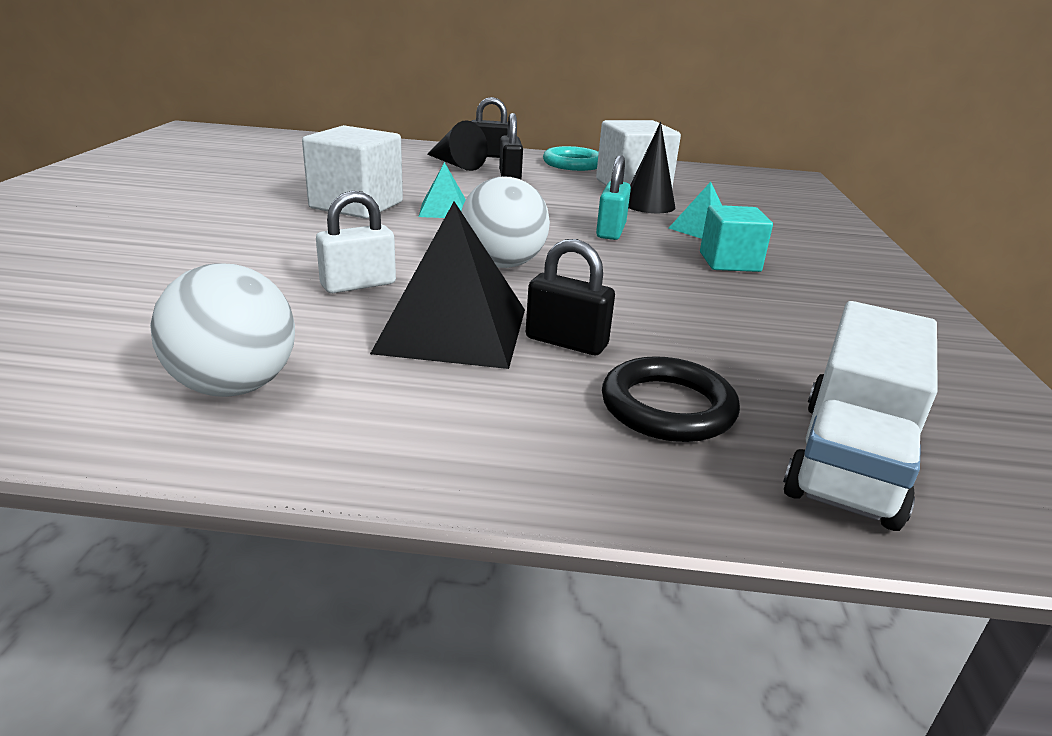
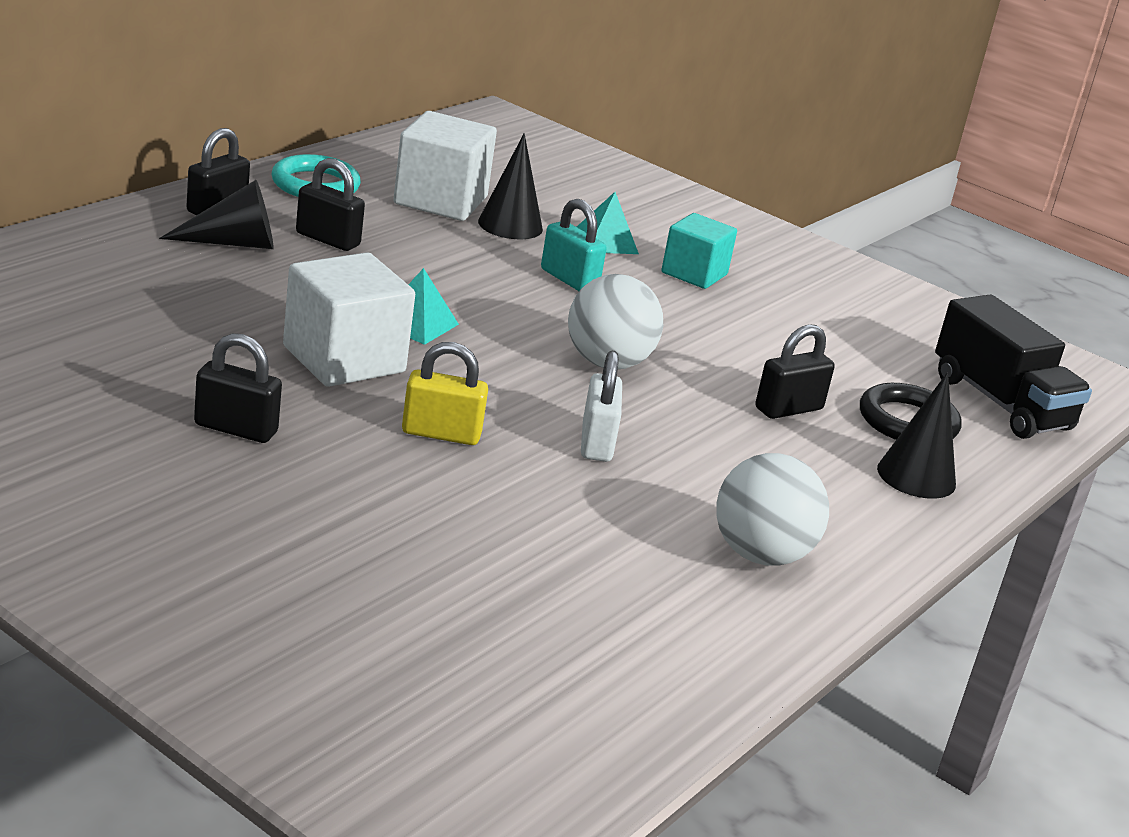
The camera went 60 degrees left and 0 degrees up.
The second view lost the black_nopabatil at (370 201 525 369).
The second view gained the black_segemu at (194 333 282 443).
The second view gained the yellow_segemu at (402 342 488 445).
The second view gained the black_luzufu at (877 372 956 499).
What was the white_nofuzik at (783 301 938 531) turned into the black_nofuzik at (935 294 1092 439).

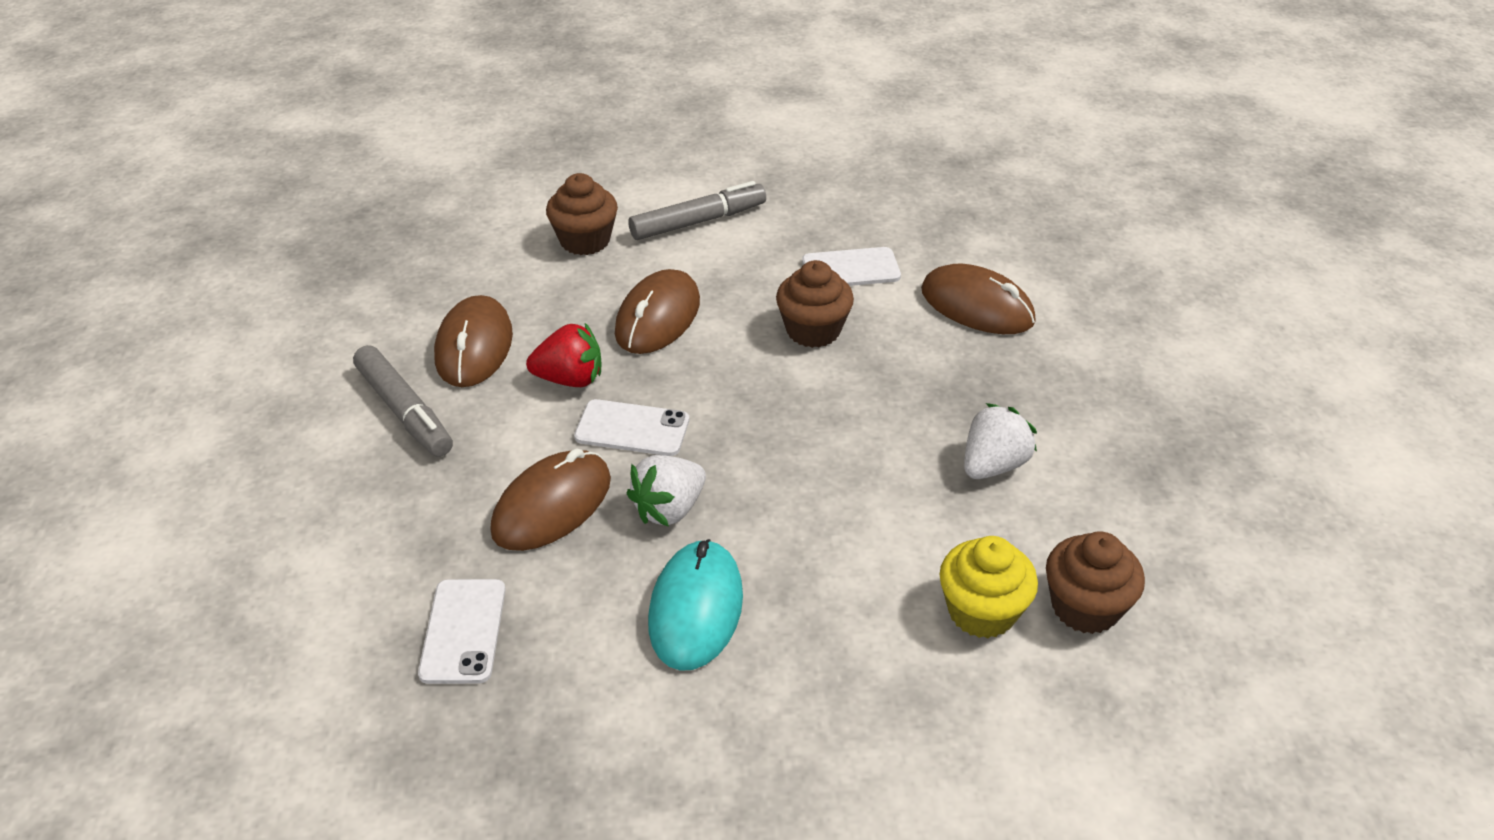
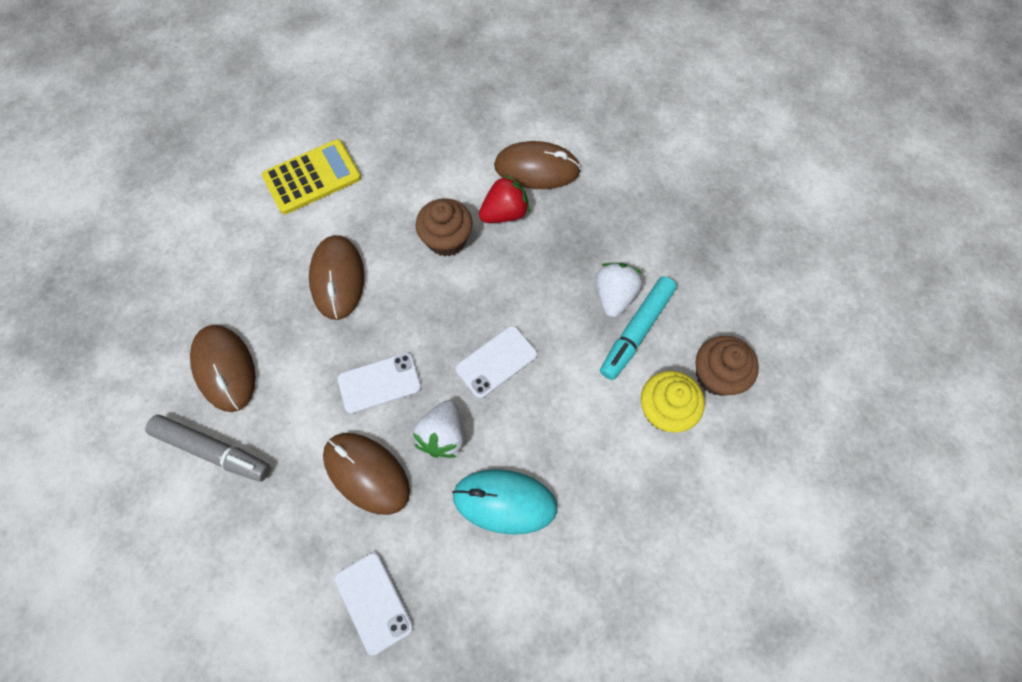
The camera went 30 degrees left and 25 degrees up.
The second view lost the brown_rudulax at (546 173 618 255).
The second view gained the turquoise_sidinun at (600 276 677 380).
The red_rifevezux ended up elsewhere, having gone from (526 323 602 387) to (479 175 530 223).
The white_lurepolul ended up elsewhere, having gone from (802 247 901 286) to (455 326 537 398).
Where the grey_sidinun stood at (628 181 766 240), the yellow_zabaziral came to stand at (262 139 361 214).
The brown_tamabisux at (490 448 611 551) ended up facing another way, 60 degrees counterclockwise from before.
The turquoise_tamabisux at (648 539 743 671) ended up facing another way, 60 degrees counterclockwise from before.

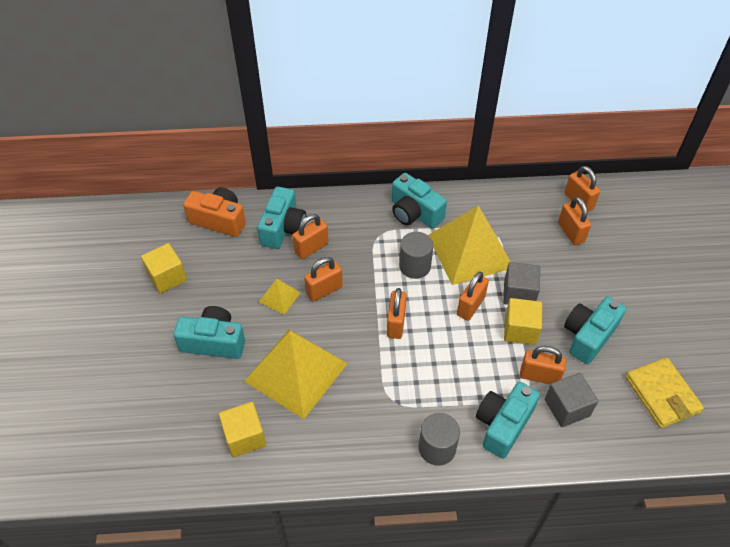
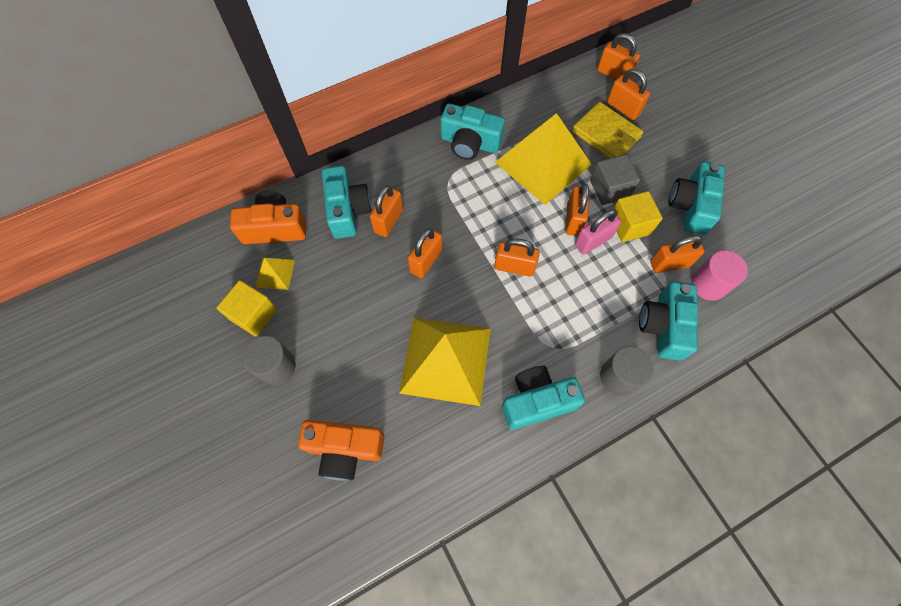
The camera went 25 degrees left and 15 degrees up.
The second view lost the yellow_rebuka at (219 402 266 457).
The second view gained the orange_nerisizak at (298 420 385 481).
The second view gained the pink_segemu at (575 209 621 255).
The turquoise_nerisizak ended up elsewhere, having gone from (173 306 245 359) to (502 366 585 430).
The yellow_nopabatil ended up elsewhere, having gone from (259 279 301 314) to (256 257 295 290).
The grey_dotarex ended up elsewhere, having gone from (399 232 433 279) to (242 336 296 385).
The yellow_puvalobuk ended up elsewhere, having gone from (625 358 704 428) to (572 102 643 159).
Where the grey_rebuka stood at (545 373 598 427), the pink_dotarex came to stand at (691 250 748 301).
The orange_segemu at (387 288 407 339) ended up facing another way, 60 degrees counterclockwise from before.

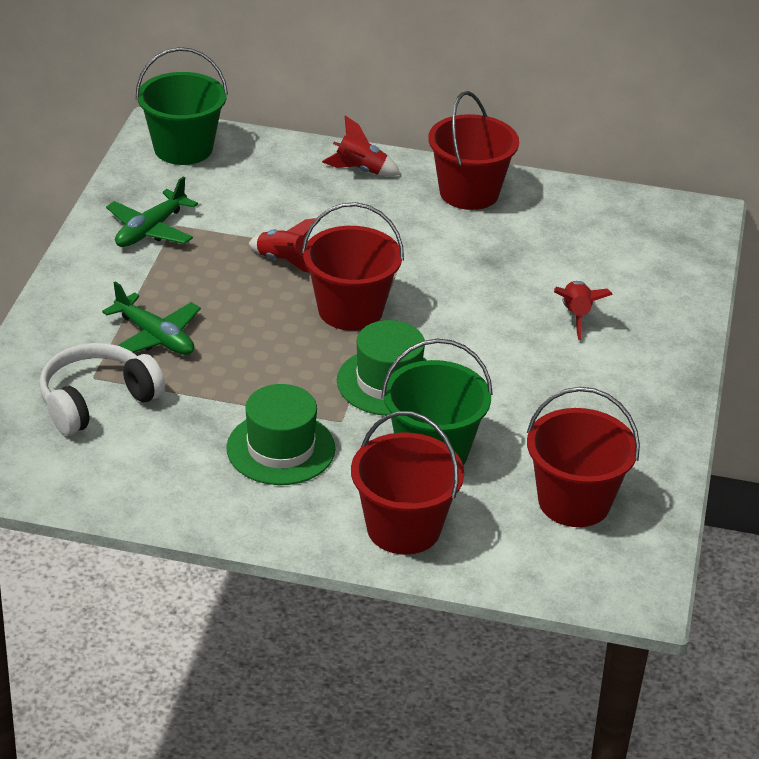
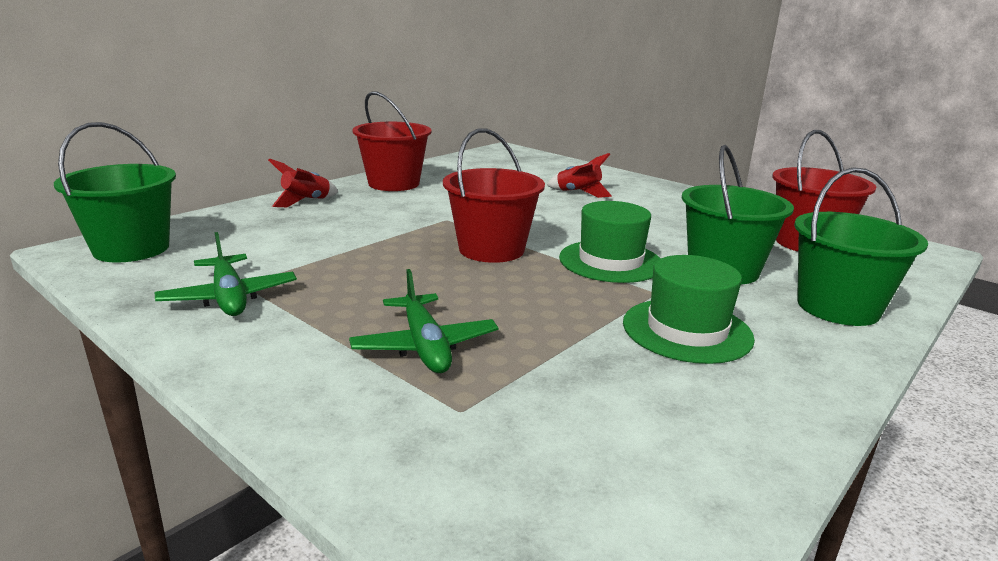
The camera went 60 degrees left and 15 degrees down.
The second view lost the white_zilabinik at (39 343 165 435).
The second view lost the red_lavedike at (248 218 321 273).
What was the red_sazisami at (351 411 464 555) turned into the green_sazisami at (794 167 928 326).
The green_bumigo at (102 281 201 355) ended up facing another way, 90 degrees clockwise from before.

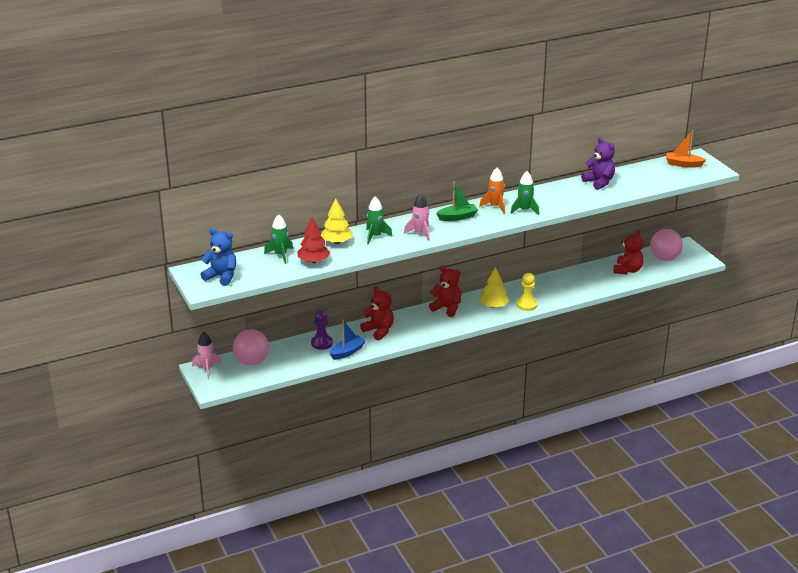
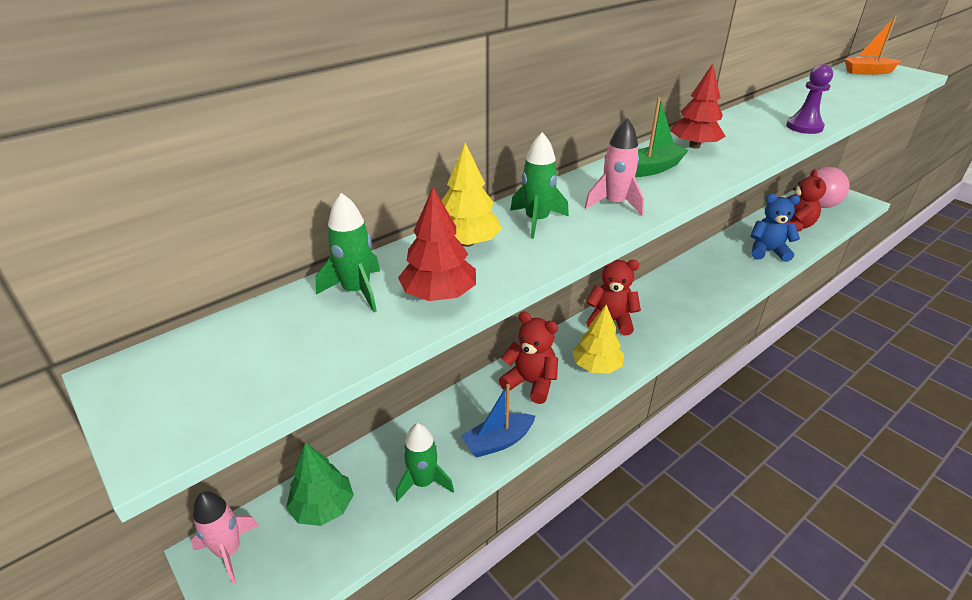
The camera went 15 degrees left and 5 degrees up.
The second view lost the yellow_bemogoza at (517 273 537 311).
The second view lost the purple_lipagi at (581 137 615 190).
The blue_lipagi ended up elsewhere, having gone from (200 228 236 286) to (751 194 800 262).
The purple_bemogoza ended up elsewhere, having gone from (311 310 333 350) to (786 64 833 134).
The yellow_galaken ended up elsewhere, having gone from (479 267 509 308) to (572 305 624 374).
The green_lavedike ended up elsewhere, having gone from (510 171 539 215) to (396 423 454 502).
Where the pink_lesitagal stood at (233 329 269 366), the green_galaken came to stand at (286 443 354 526).
Where the orange_lavedike stood at (479 168 505 214), the red_galaken came to stand at (671 64 726 149).
The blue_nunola at (330 320 366 360) ended up facing another way, 150 degrees counterclockwise from before.

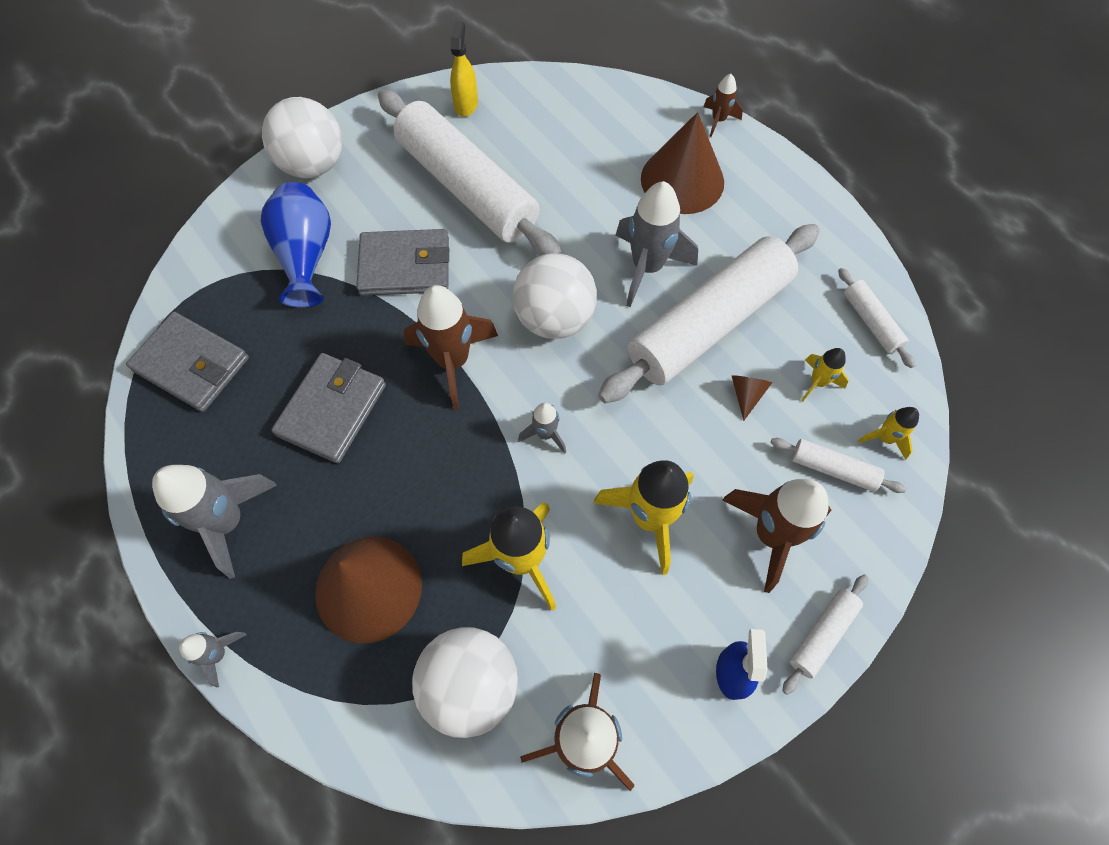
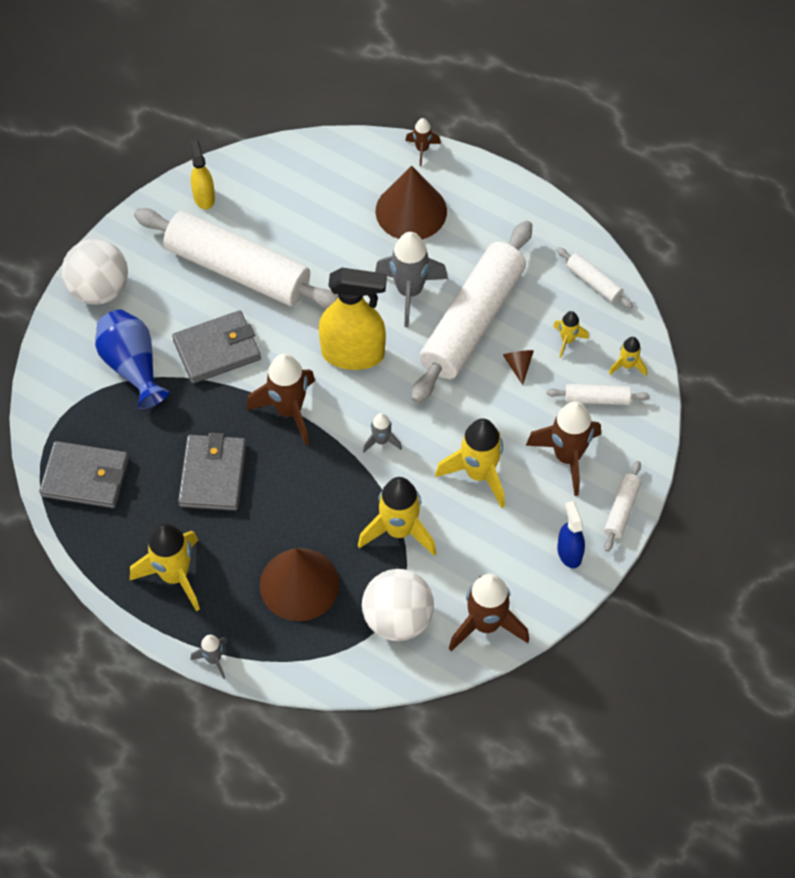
The camera went 20 degrees left and 5 degrees down.
Where the white_lesitagal stood at (512 253 597 339), the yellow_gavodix came to stand at (319 268 387 370).
What was the grey_lavedike at (152 465 277 579) turned into the yellow_lavedike at (130 523 200 611).

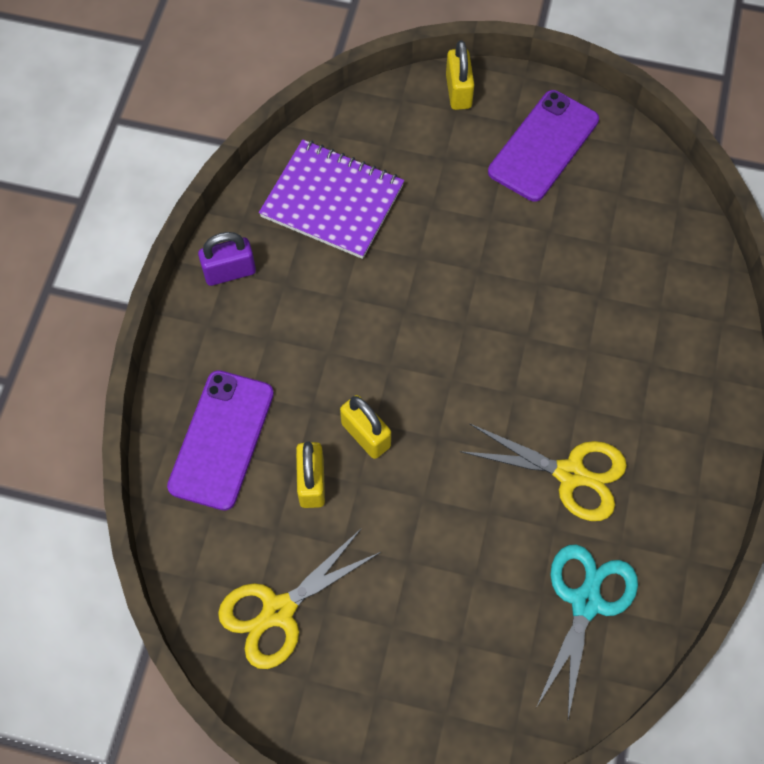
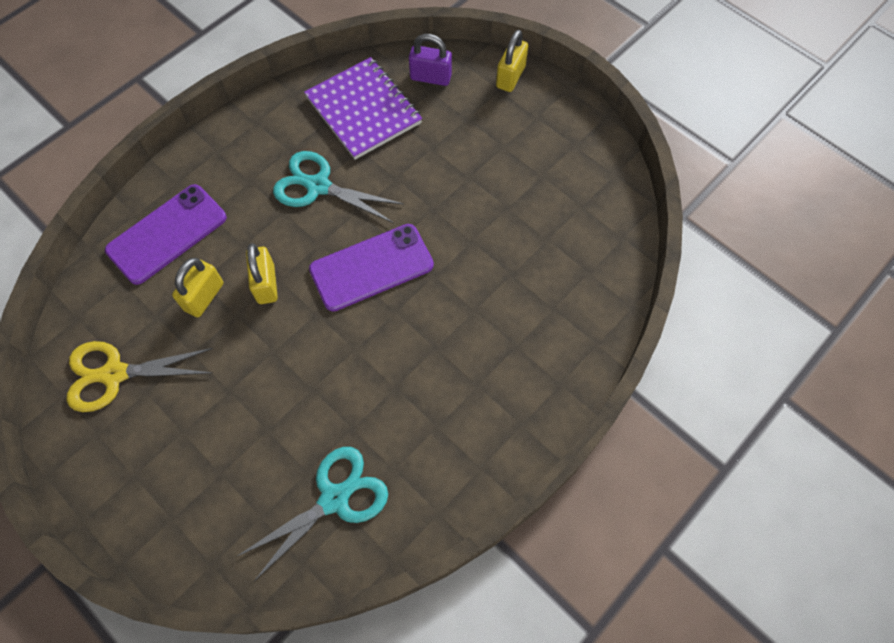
The camera went 30 degrees right and 0 degrees up.
The second view lost the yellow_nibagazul at (460 424 627 521).
The second view gained the turquoise_nibagazul at (273 151 403 223).
The purple_segemu ended up elsewhere, having gone from (198 232 256 286) to (409 34 452 86).
The purple_lurepolul ended up elsewhere, having gone from (488 90 599 202) to (309 224 434 312).

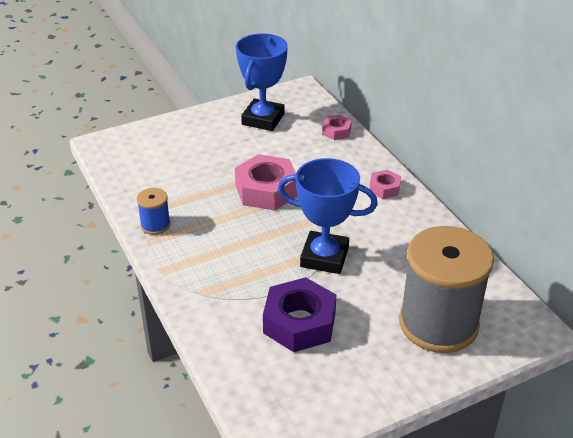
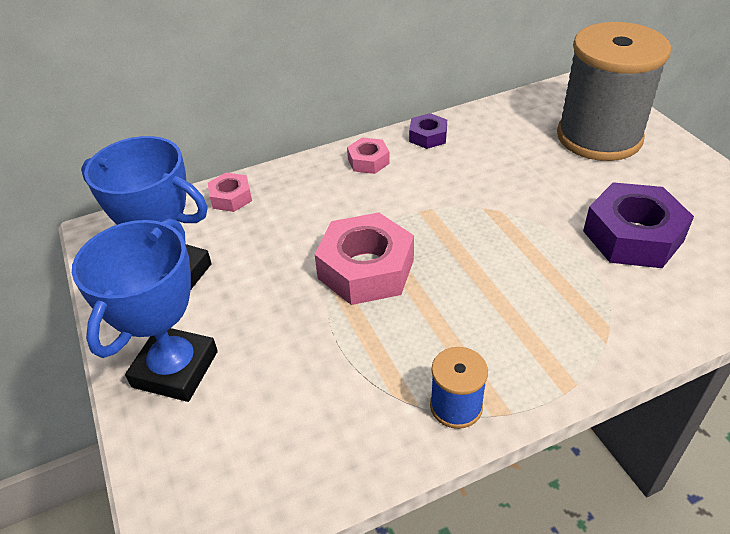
The camera went 85 degrees left and 5 degrees up.
The second view gained the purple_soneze at (409 113 447 149).
The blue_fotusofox ended up elsewhere, having gone from (278 158 378 274) to (72 218 218 402).

